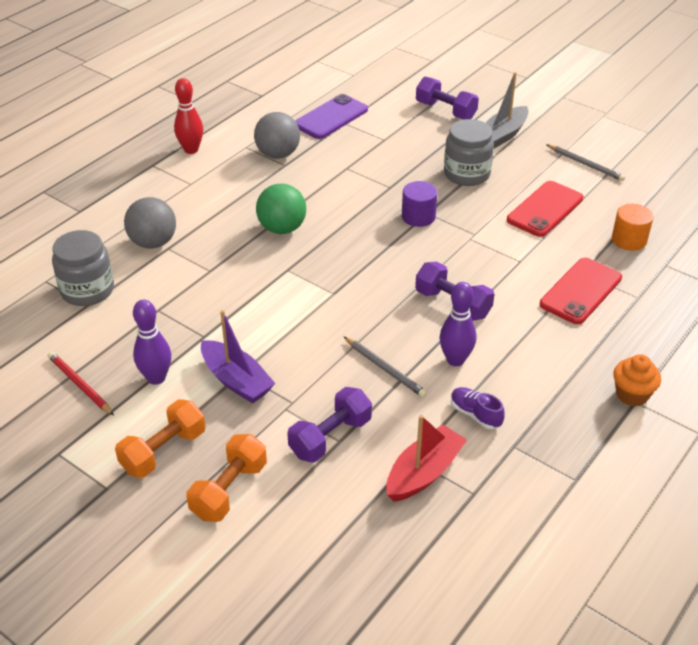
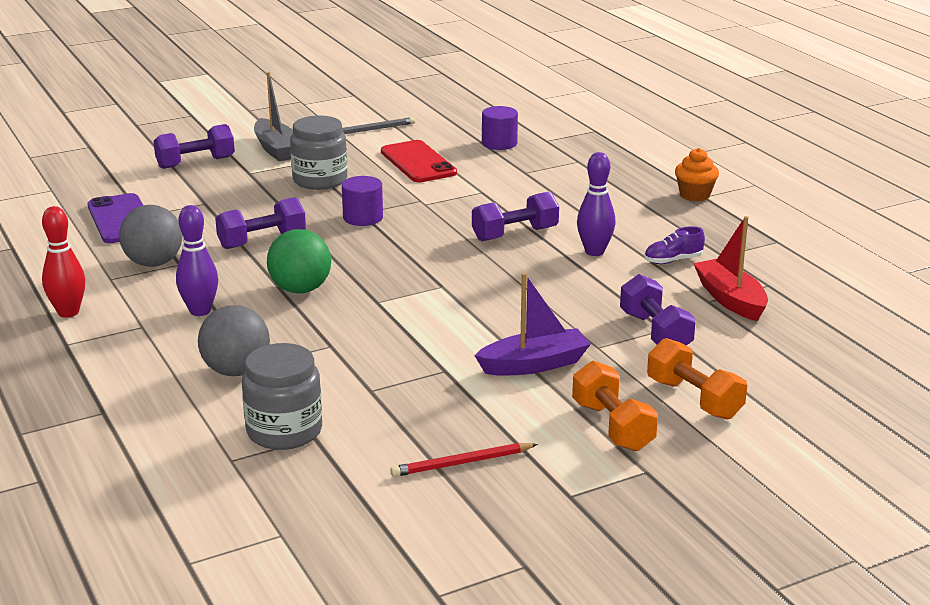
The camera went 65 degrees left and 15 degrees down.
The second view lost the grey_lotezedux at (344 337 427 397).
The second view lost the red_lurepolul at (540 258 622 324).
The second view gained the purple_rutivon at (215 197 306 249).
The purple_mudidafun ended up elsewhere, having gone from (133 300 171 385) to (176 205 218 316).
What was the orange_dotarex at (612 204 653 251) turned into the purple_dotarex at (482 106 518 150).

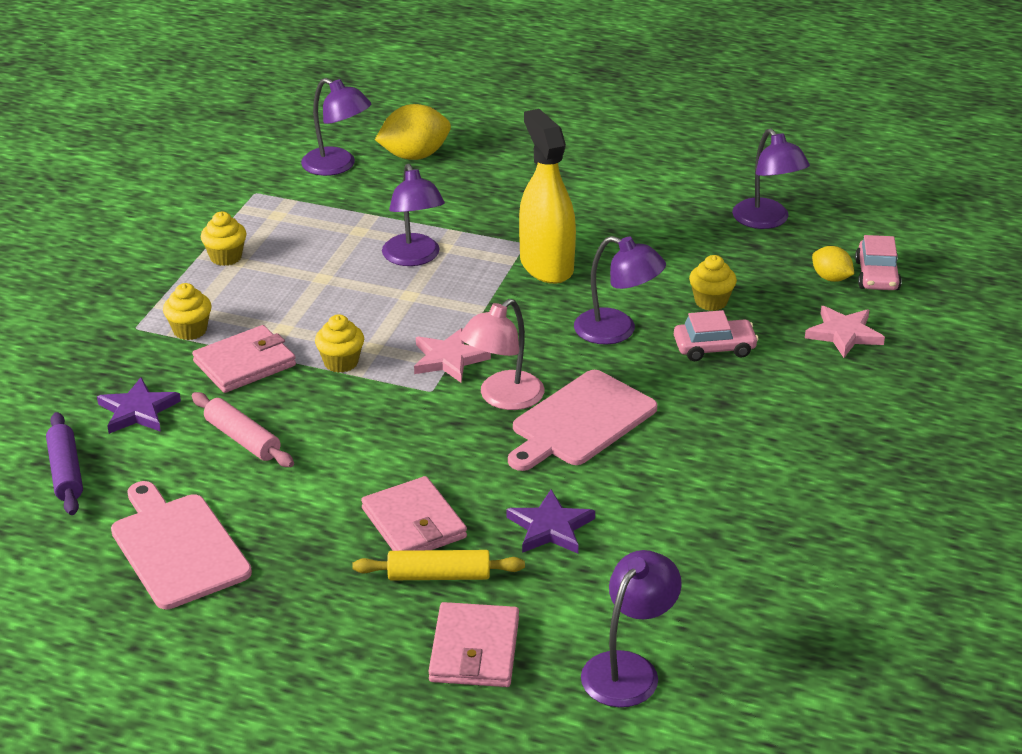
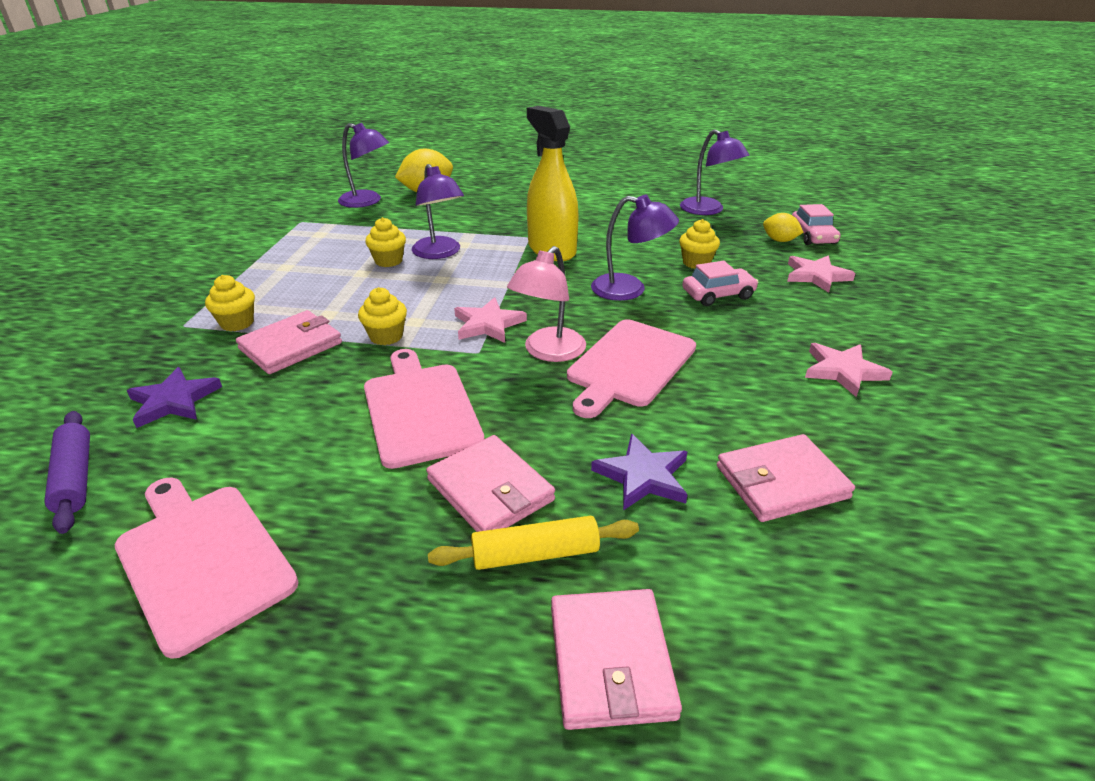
The camera went 10 degrees left and 0 degrees up.
The second view lost the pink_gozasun at (192 392 294 467).
The second view lost the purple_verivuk at (581 550 682 707).
The second view gained the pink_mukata at (364 349 484 469).
The second view gained the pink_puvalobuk at (717 434 855 522).
The second view gained the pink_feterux at (805 343 893 397).
The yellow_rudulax ended up elsewhere, having gone from (201 212 246 266) to (365 217 406 267).

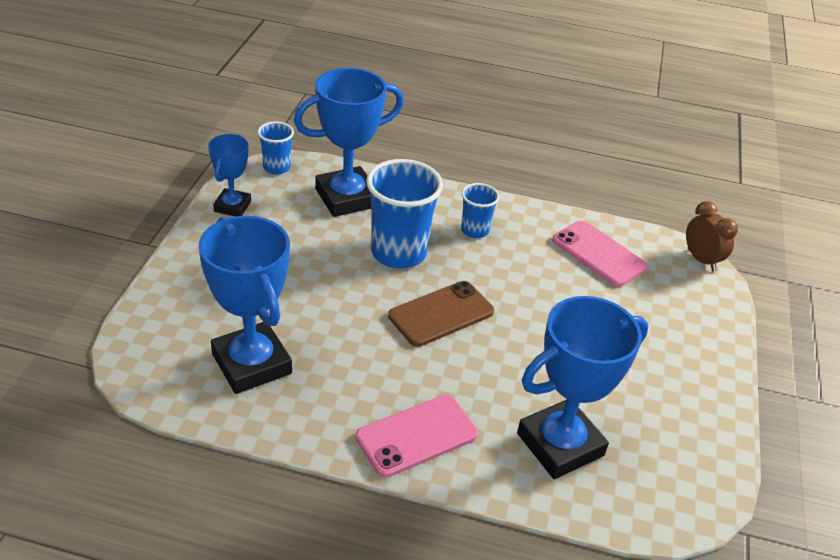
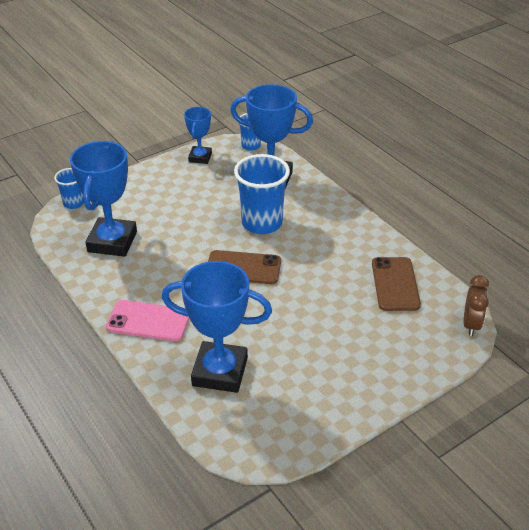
The camera went 45 degrees right and 0 degrees up.
The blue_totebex ended up elsewhere, having gone from (461 183 500 238) to (54 168 84 209).
What was the pink_lurepolul at (552 221 648 287) turned into the brown_lurepolul at (372 257 421 311).
The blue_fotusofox at (208 134 251 217) ended up facing another way, 45 degrees counterclockwise from before.

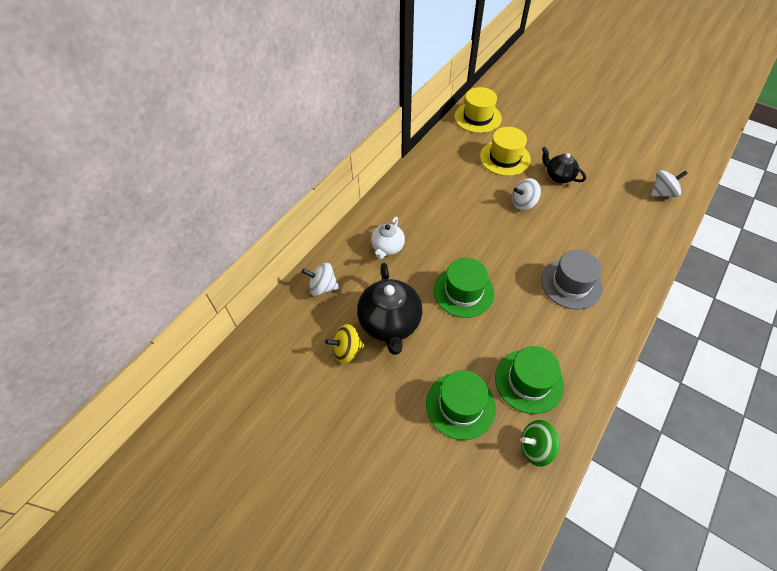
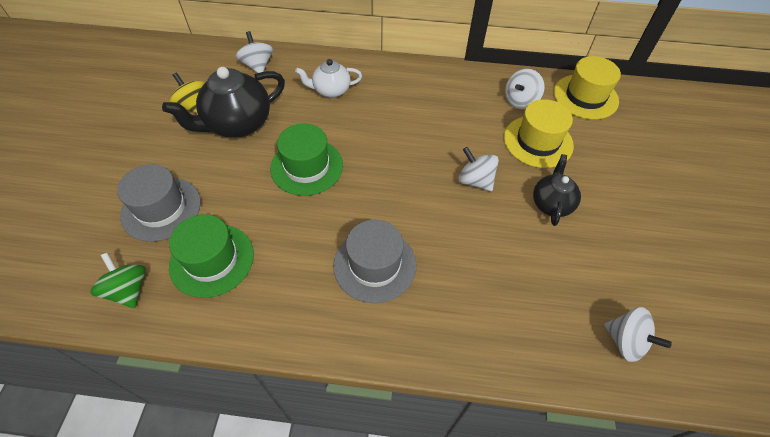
The camera went 60 degrees right and 0 degrees up.
The second view gained the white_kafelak at (505 69 545 109).
What was the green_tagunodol at (426 370 496 440) turned into the grey_tagunodol at (117 164 201 242).

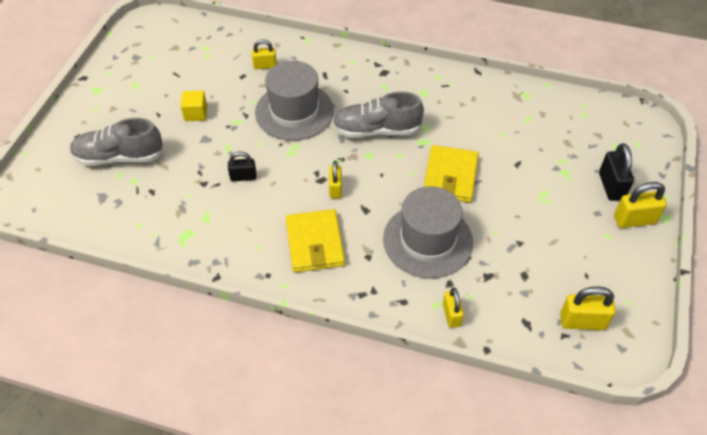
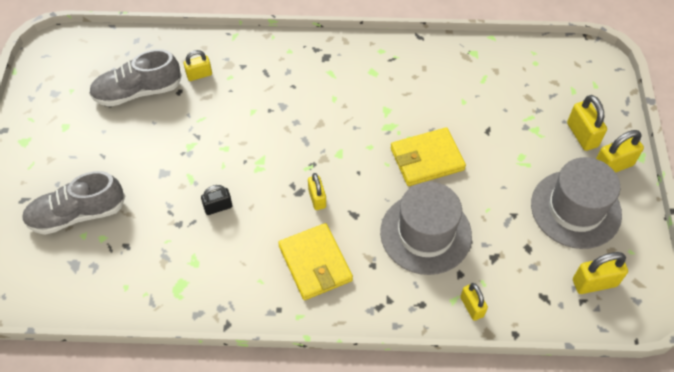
The camera went 15 degrees left and 5 degrees up.
The second view lost the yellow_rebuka at (181 90 207 121).
The grey_tagunodol ended up elsewhere, having gone from (255 61 334 141) to (531 157 622 249).
The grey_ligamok ended up elsewhere, having gone from (332 92 424 138) to (89 49 182 107).
What was the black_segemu at (599 143 634 201) turned into the yellow_segemu at (567 95 607 151).
The yellow_puvalobuk at (424 145 479 203) ended up facing another way, 75 degrees clockwise from before.

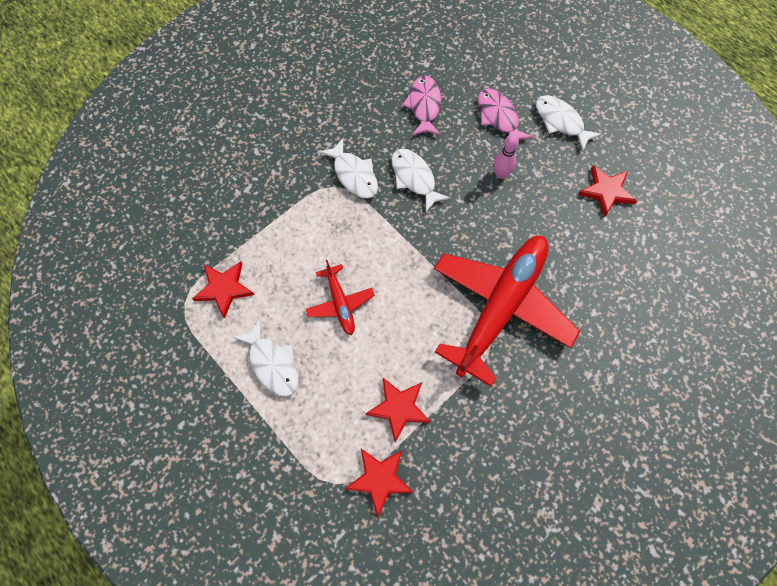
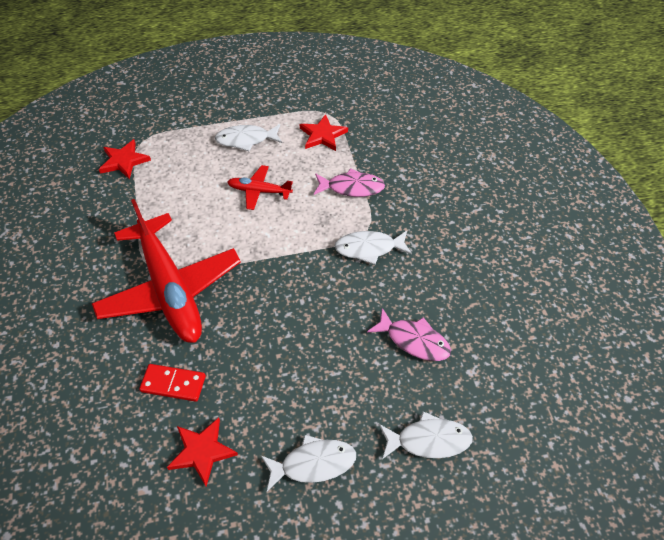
The camera went 120 degrees right and 15 degrees down.
The second view lost the red_feterux at (365 378 431 442).
The second view lost the pink_mudidafun at (493 134 519 179).
The second view gained the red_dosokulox at (139 364 206 402).
The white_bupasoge ended up elsewhere, having gone from (391 149 451 212) to (379 411 473 459).
The pink_bupasoge ended up elsewhere, having gone from (478 88 533 140) to (314 168 385 197).

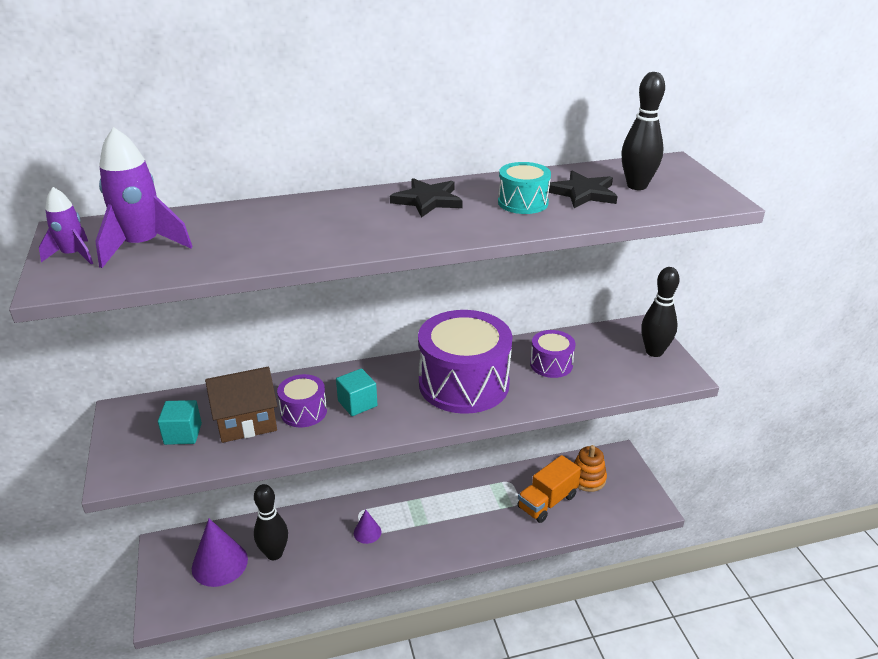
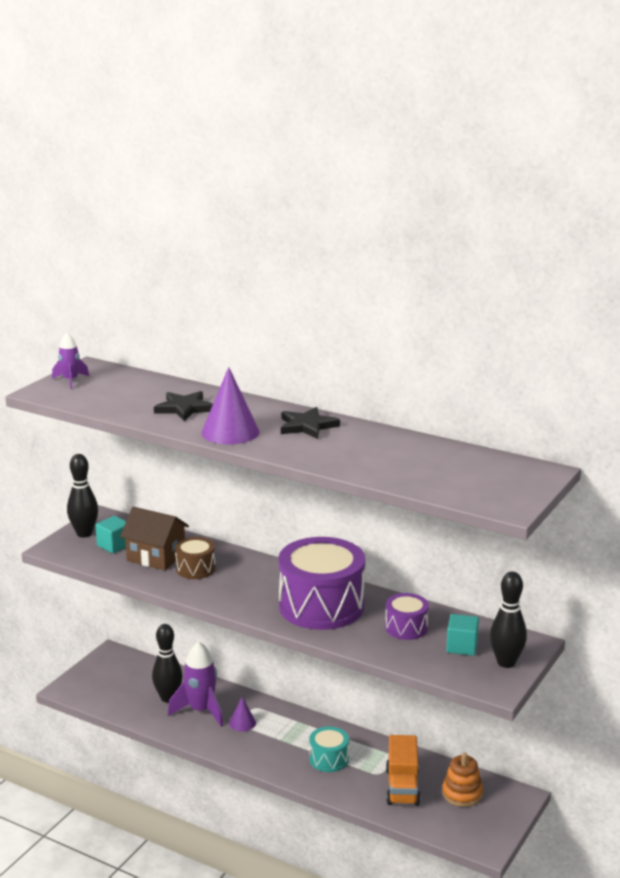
The camera went 45 degrees right and 10 degrees down.
The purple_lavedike ended up elsewhere, having gone from (95 127 193 268) to (168 641 223 727).
The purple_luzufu ended up elsewhere, having gone from (192 519 248 587) to (201 367 260 444).
The turquoise_rebuka ended up elsewhere, having gone from (336 368 377 416) to (446 614 479 656).
The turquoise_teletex ended up elsewhere, having gone from (498 162 551 214) to (309 726 349 772).
The black_feterux ended up elsewhere, having gone from (549 170 618 208) to (154 391 213 421).
The black_mudidafun ended up elsewhere, having gone from (621 72 665 190) to (67 454 98 538).
What was the purple_teletex at (277 374 327 427) turned into the brown_teletex at (175 537 216 579).
The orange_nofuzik at (517 455 581 523) ended up facing another way, 90 degrees counterclockwise from before.

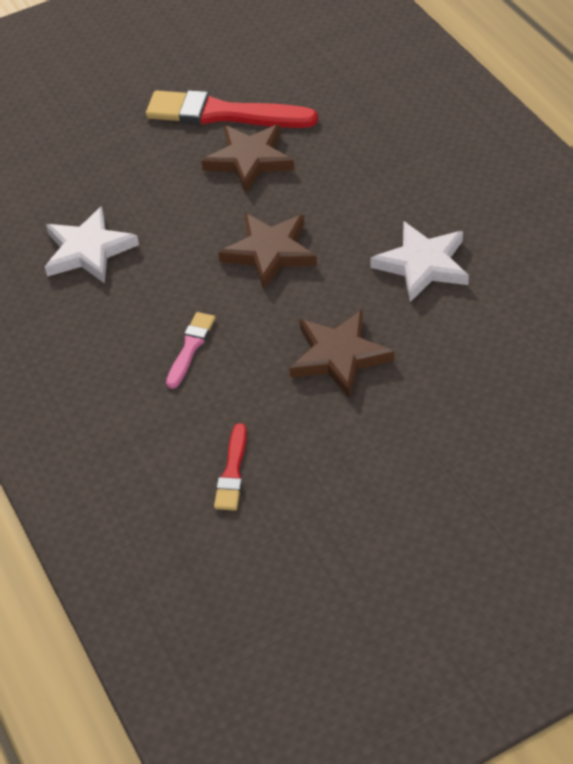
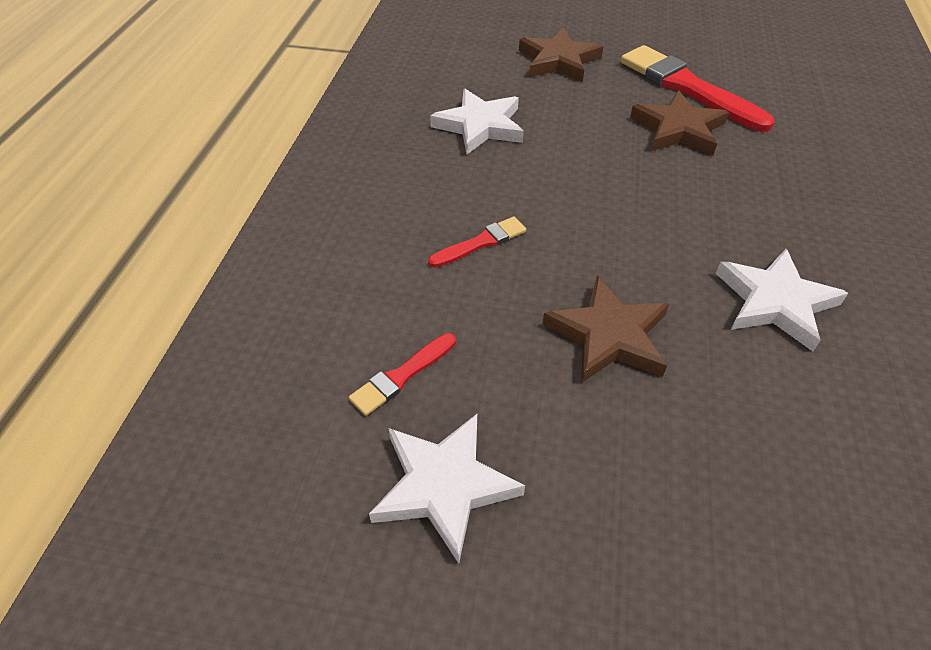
The camera went 35 degrees right and 0 degrees up.
The second view gained the white_feterux at (369 414 525 563).
The brown_feterux ended up elsewhere, having gone from (218 213 317 289) to (519 28 604 82).
What was the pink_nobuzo at (166 312 215 389) turned into the red_nobuzo at (428 217 526 268).

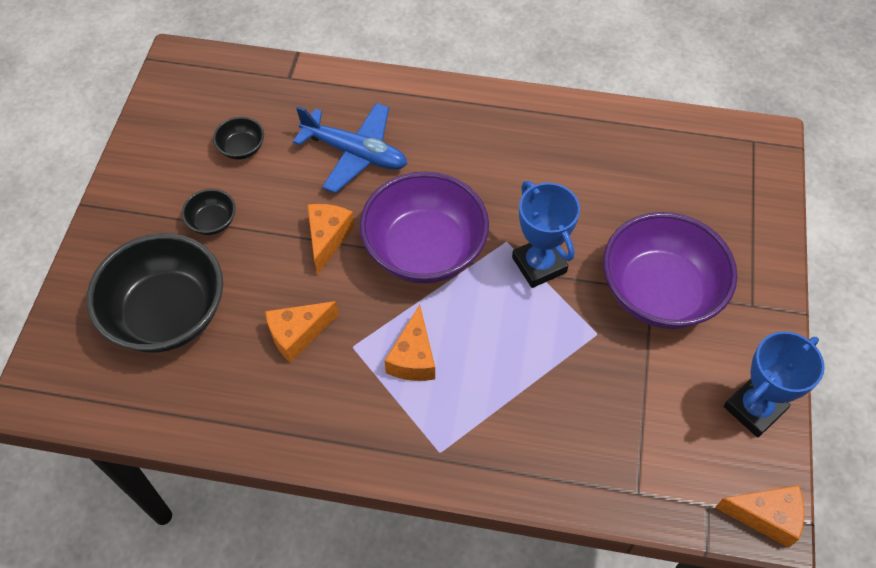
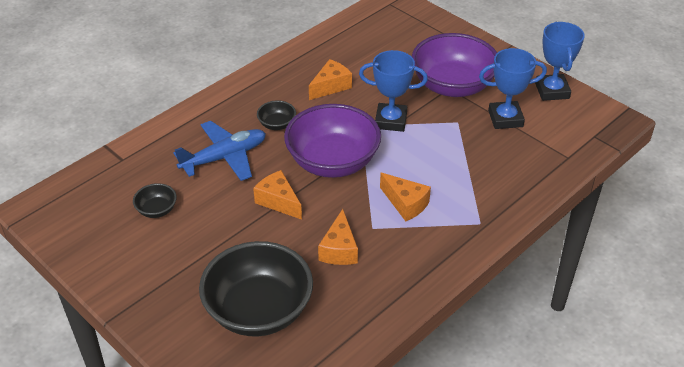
The camera went 55 degrees left and 15 degrees down.
The second view gained the blue_fotusofox at (479 48 547 129).
The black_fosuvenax ended up elsewhere, having gone from (182 189 236 235) to (257 100 296 130).
The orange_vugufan ended up elsewhere, having gone from (715 485 804 548) to (309 59 352 100).

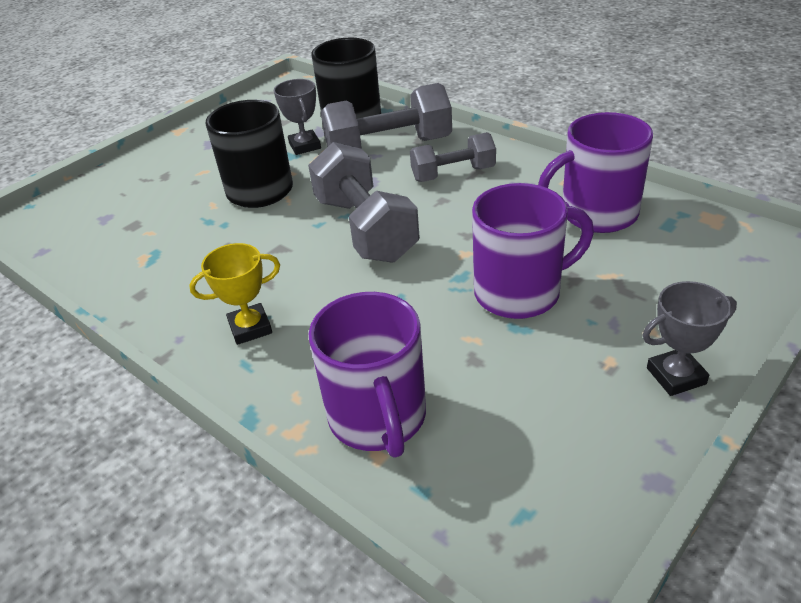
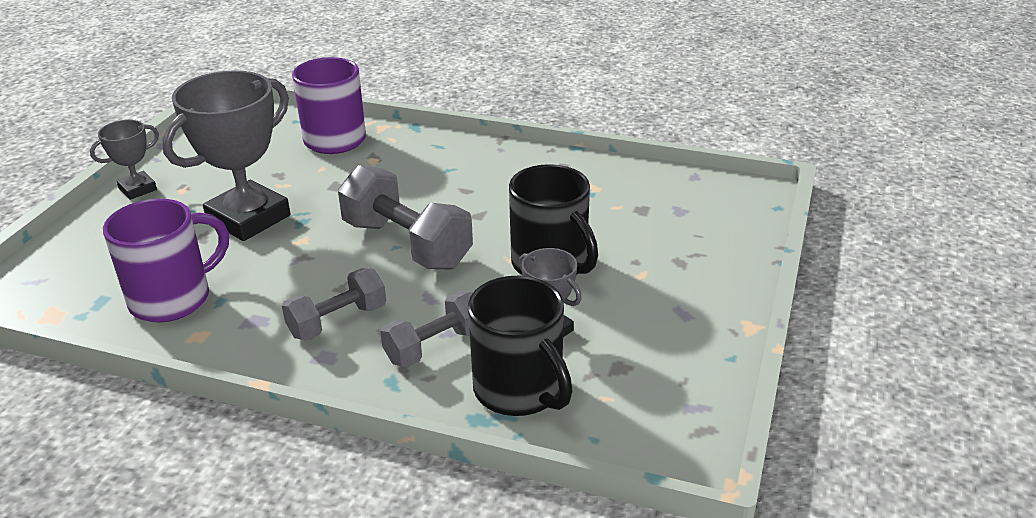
The camera went 155 degrees right and 5 degrees down.
The second view lost the yellow_fotusofox at (189 243 280 345).
Where the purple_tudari stood at (472 183 594 319), the grey_fotusofox came to stand at (162 70 290 241).
The size of the grey_rutivon at (321 83 452 149) changed by a factor of 0.62.

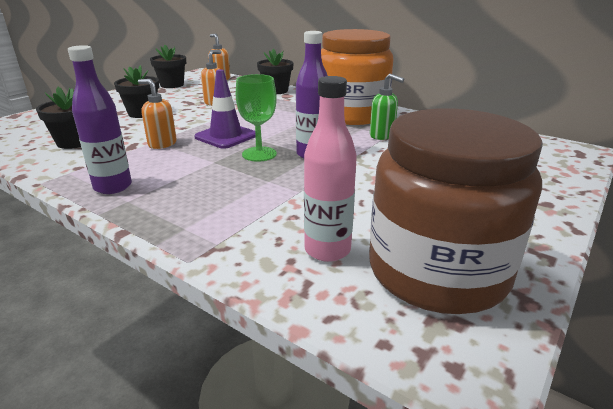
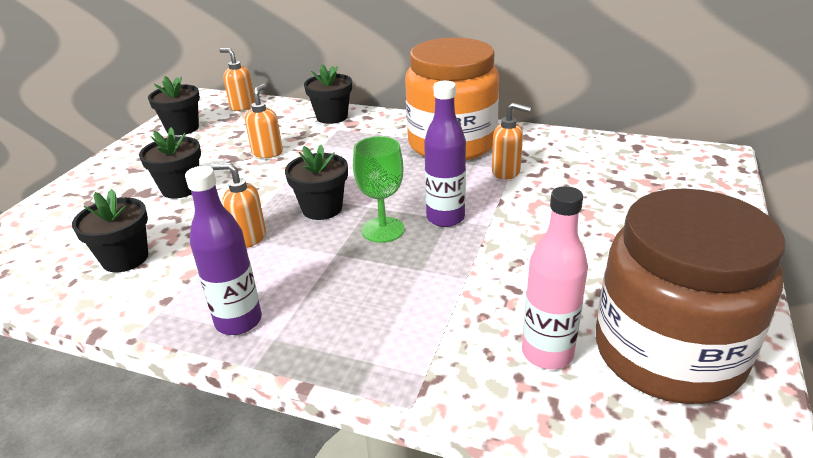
The camera went 15 degrees left and 5 degrees up.
Where the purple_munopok stood at (194 69 256 149), the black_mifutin came to stand at (285 144 348 220).
What was the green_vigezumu at (370 74 404 140) turned into the orange_vigezumu at (492 103 531 179).

